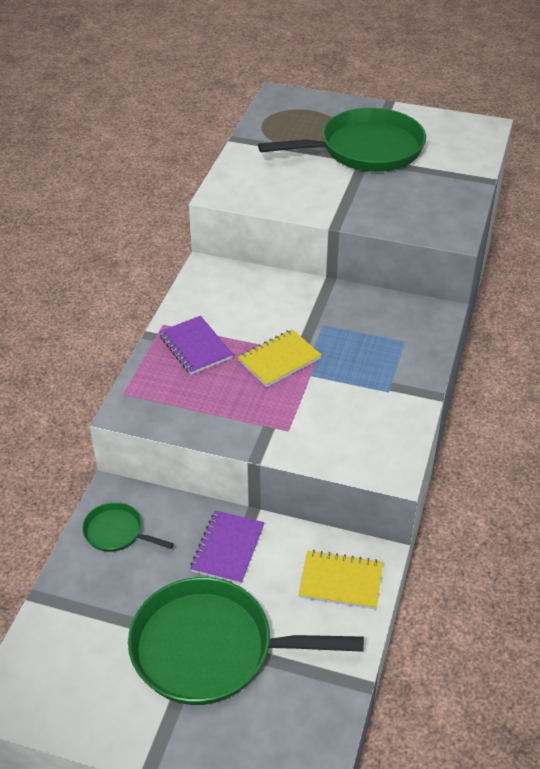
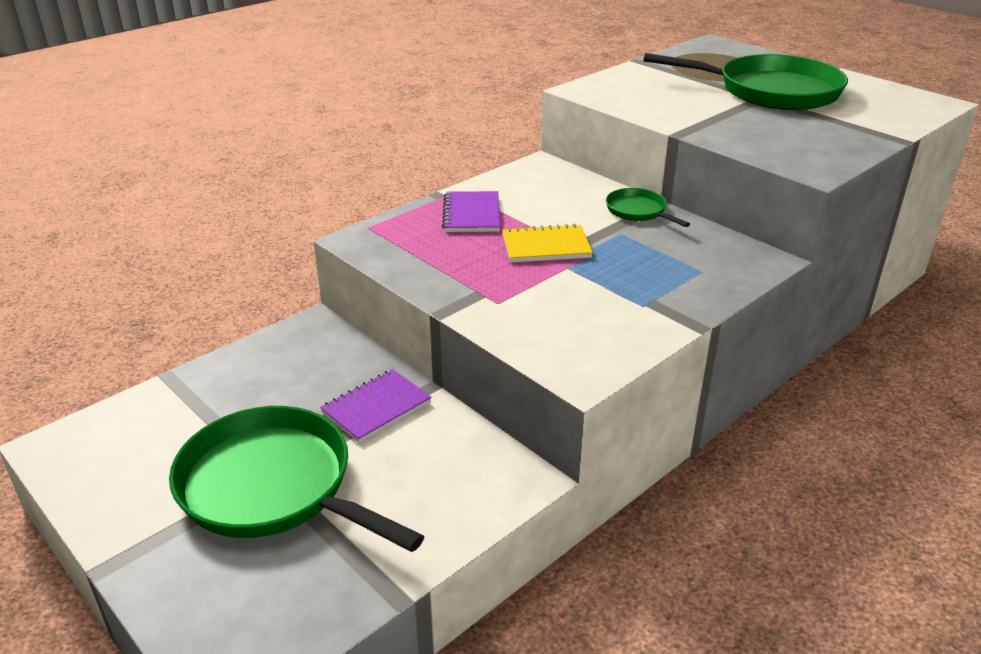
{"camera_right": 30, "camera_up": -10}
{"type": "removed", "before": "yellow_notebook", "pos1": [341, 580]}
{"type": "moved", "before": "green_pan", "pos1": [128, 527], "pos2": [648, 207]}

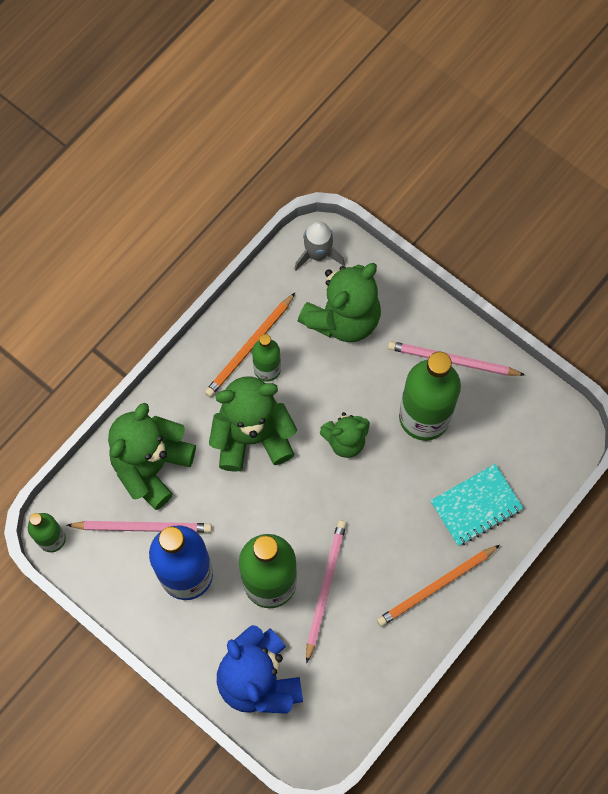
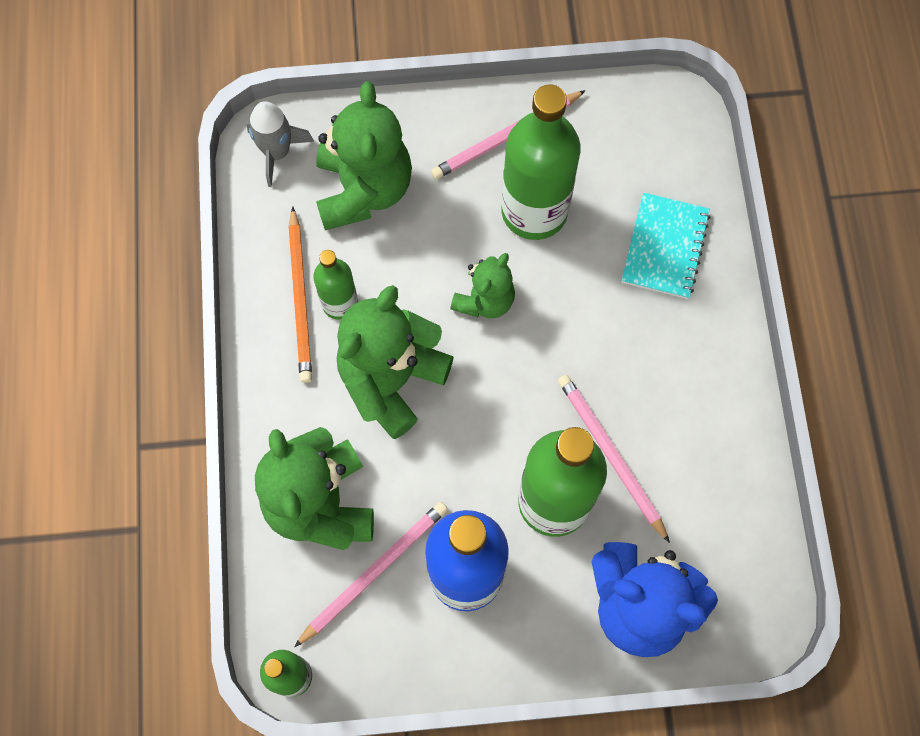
{"camera_right": -45, "camera_up": 0}
{"type": "removed", "before": "orange_pencil", "pos1": [438, 586]}

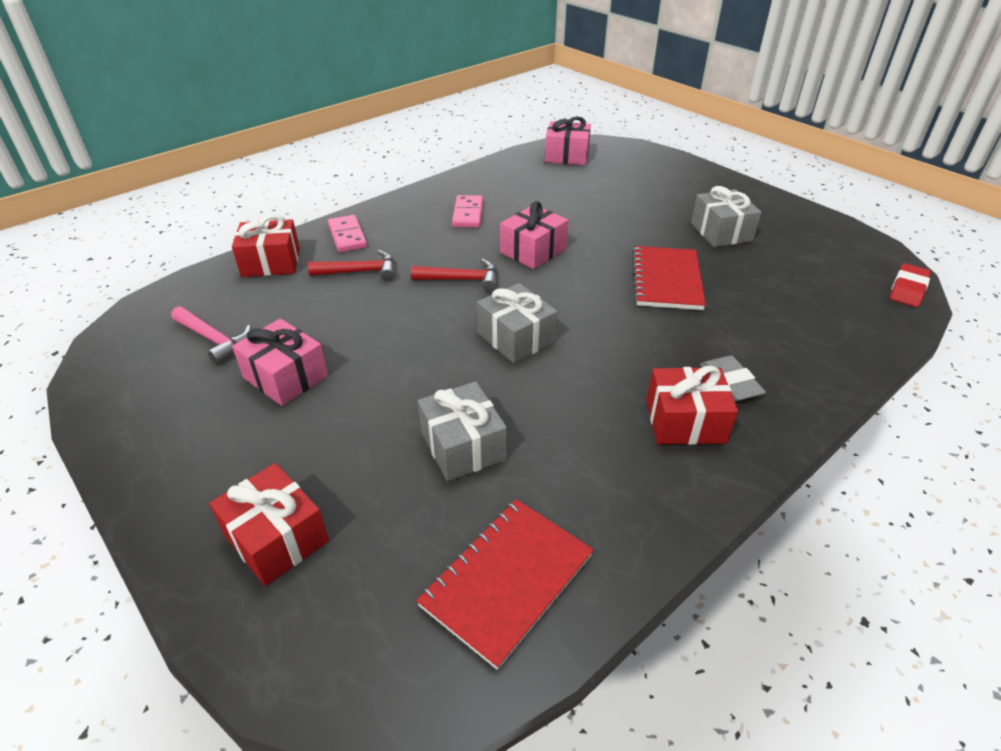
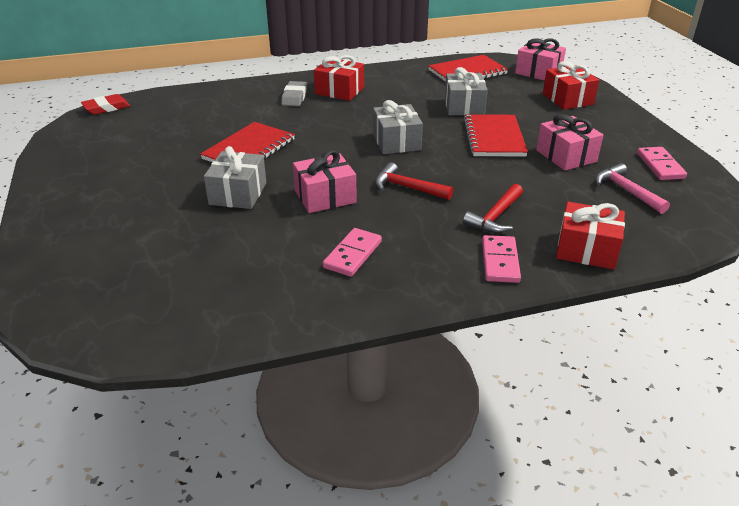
{"camera_right": -155, "camera_up": -5}
{"type": "added", "after": "red_notebook", "pos2": [496, 135]}
{"type": "added", "after": "pink_domino", "pos2": [662, 163]}
{"type": "moved", "before": "pink_gift", "pos1": [568, 140], "pos2": [540, 59]}
{"type": "moved", "before": "grey_gift", "pos1": [726, 216], "pos2": [235, 177]}
{"type": "turned", "before": "red_hammer", "pos1": [351, 265], "pos2": [493, 208], "turn": -75}

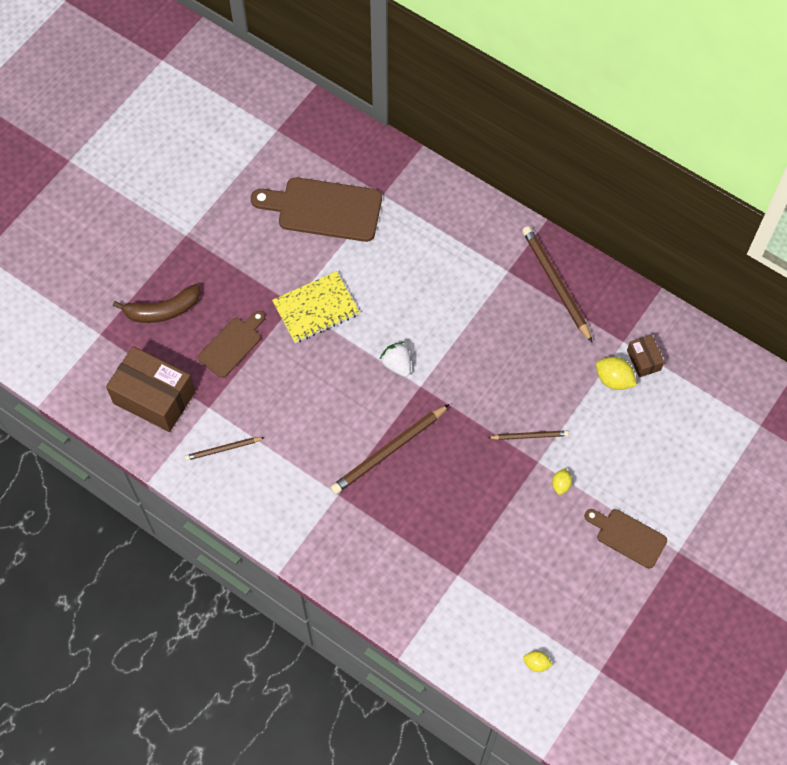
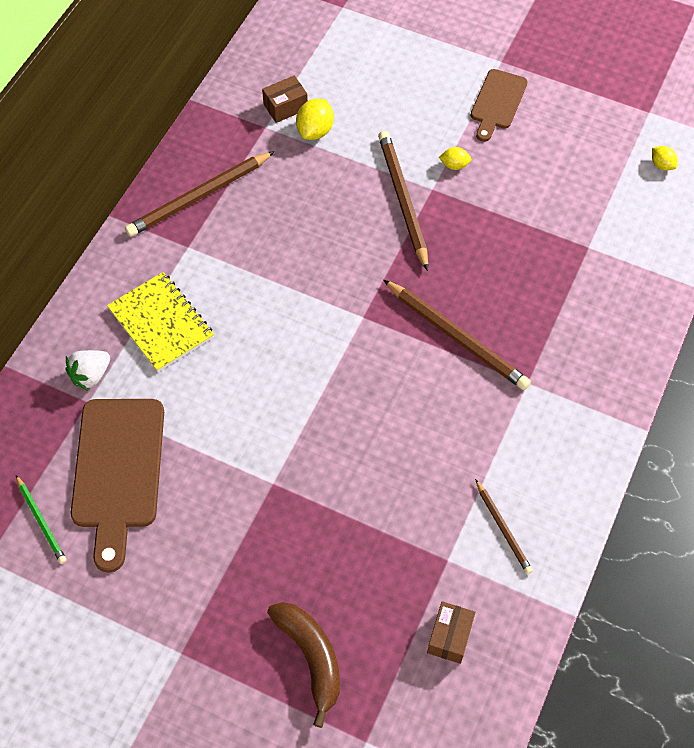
{"camera_right": -100, "camera_up": -5}
{"type": "removed", "before": "brown_cutting_board", "pos1": [231, 344]}
{"type": "added", "after": "green_pencil", "pos2": [41, 519]}
{"type": "moved", "before": "yellow_notebook", "pos1": [316, 307], "pos2": [160, 322]}
{"type": "moved", "before": "white_strawberry", "pos1": [395, 359], "pos2": [88, 370]}
{"type": "turned", "before": "yellow_lemon", "pos1": [538, 661], "pos2": [665, 158], "turn": -45}
{"type": "resized", "before": "brown_box", "pos1": [150, 389], "pos2": [451, 632], "scale": 0.48}
{"type": "resized", "before": "brown_pencil", "pos1": [528, 435], "pos2": [403, 201], "scale": 1.82}

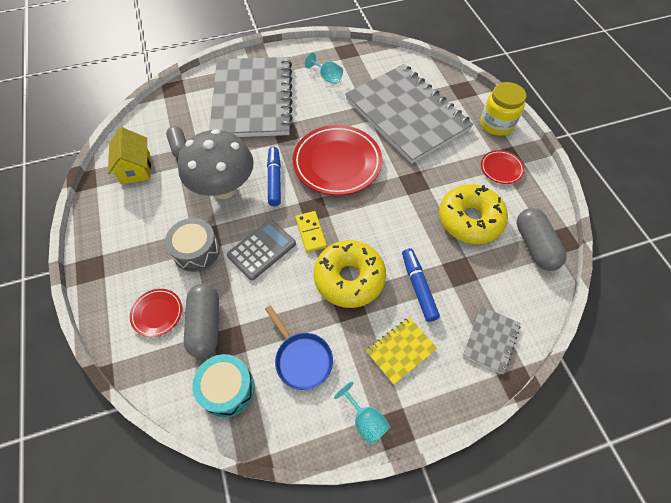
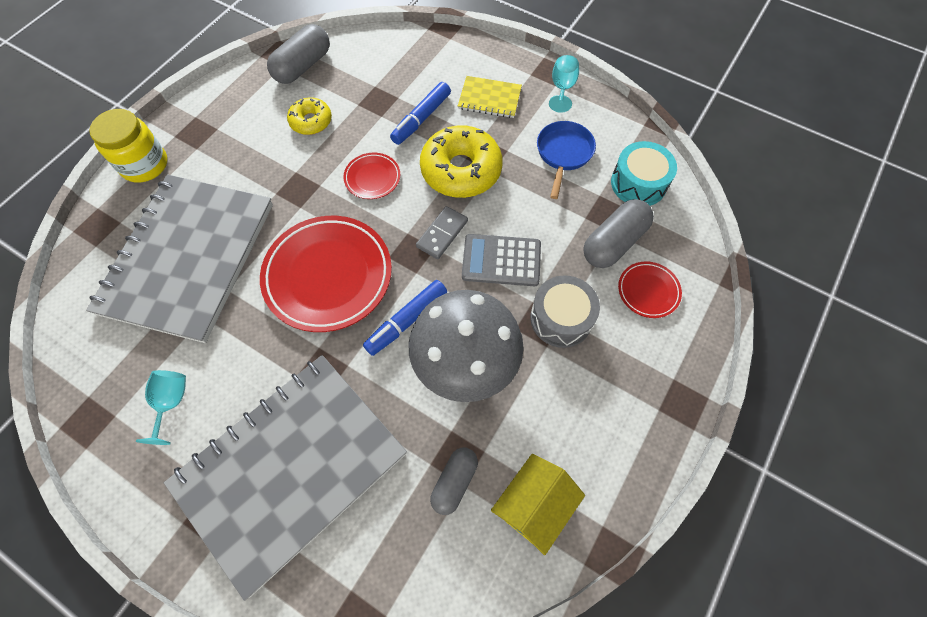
{"camera_right": -130, "camera_up": 5}
{"type": "removed", "before": "grey_notebook", "pos1": [491, 340]}
{"type": "moved", "before": "red_plate", "pos1": [503, 167], "pos2": [371, 176]}
{"type": "recoloured", "before": "yellow_domino", "after": "grey_domino", "pos1": [311, 231], "pos2": [442, 232]}
{"type": "resized", "before": "yellow_donut", "pos1": [473, 214], "pos2": [309, 116], "scale": 0.56}

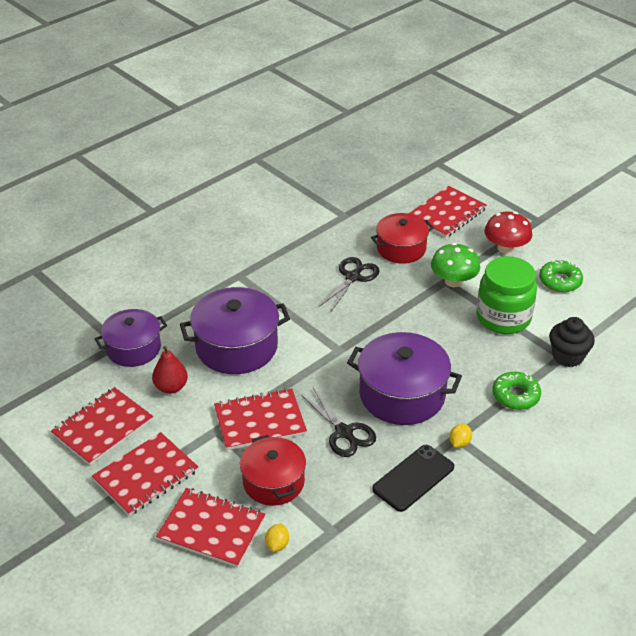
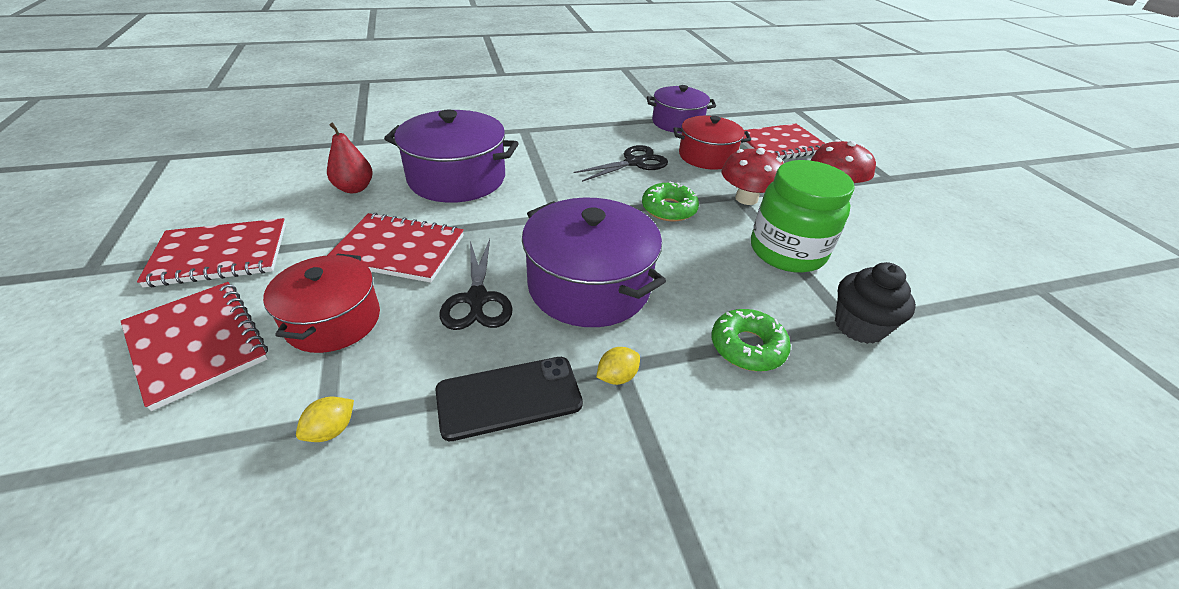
{"camera_right": 25, "camera_up": 0}
{"type": "removed", "before": "red_notebook", "pos1": [102, 426]}
{"type": "moved", "before": "purple_pot", "pos1": [131, 338], "pos2": [681, 109]}
{"type": "moved", "before": "yellow_lemon", "pos1": [277, 537], "pos2": [325, 419]}
{"type": "moved", "before": "green_donut", "pos1": [561, 276], "pos2": [670, 201]}
{"type": "recoloured", "before": "green_mushroom", "after": "red_mushroom", "pos1": [455, 265], "pos2": [752, 176]}

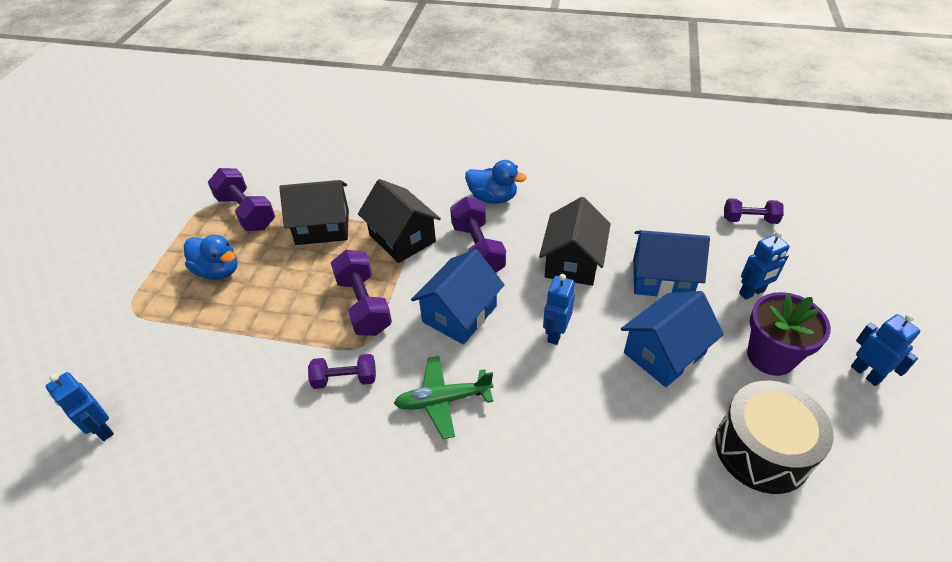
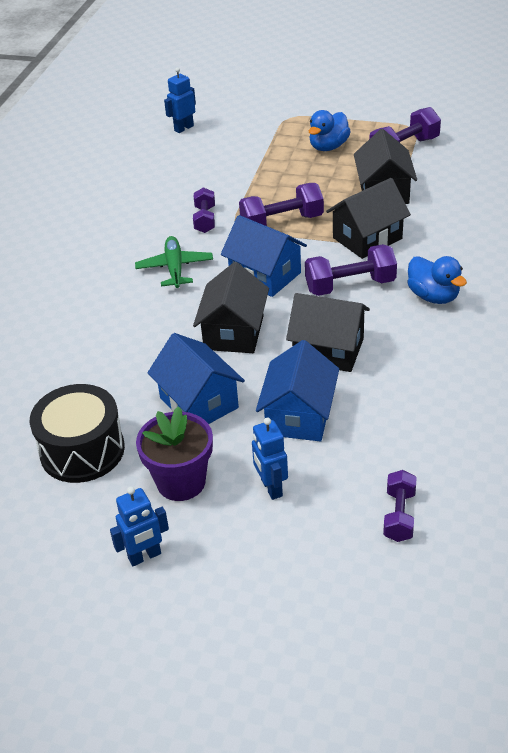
{"camera_right": 95, "camera_up": -5}
{"type": "replaced", "before": "blue_robot", "after": "black_house", "pos1": [559, 309], "pos2": [231, 307]}
{"type": "turned", "before": "blue_duck", "pos1": [496, 182], "pos2": [437, 280], "turn": -60}

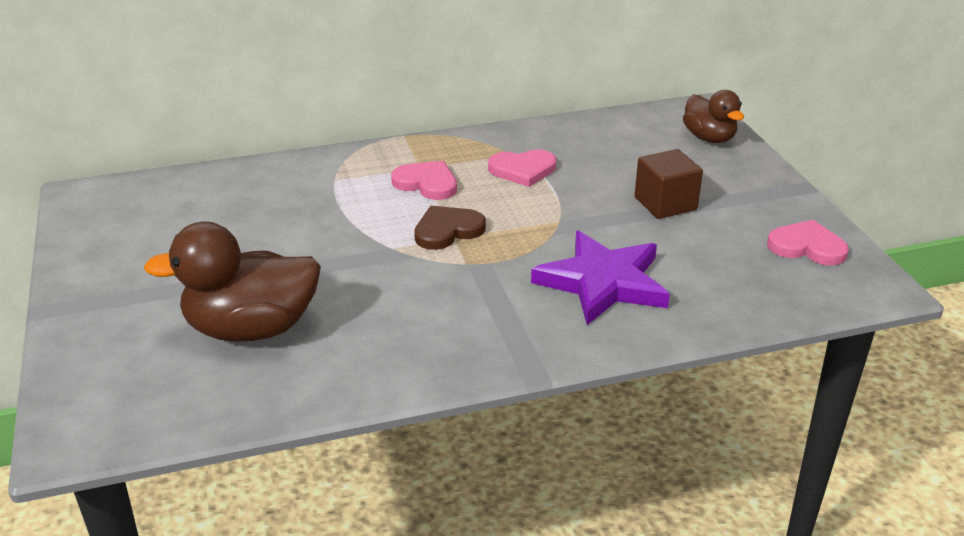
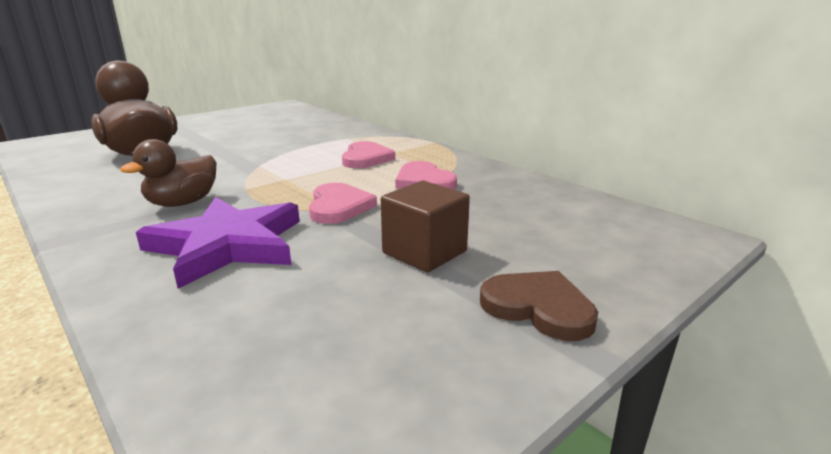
{"camera_right": 65, "camera_up": -10}
{"type": "moved", "before": "brown_heart", "pos1": [450, 228], "pos2": [539, 306]}
{"type": "moved", "before": "brown_duck", "pos1": [713, 116], "pos2": [168, 173]}
{"type": "moved", "before": "pink_heart", "pos1": [808, 243], "pos2": [343, 203]}

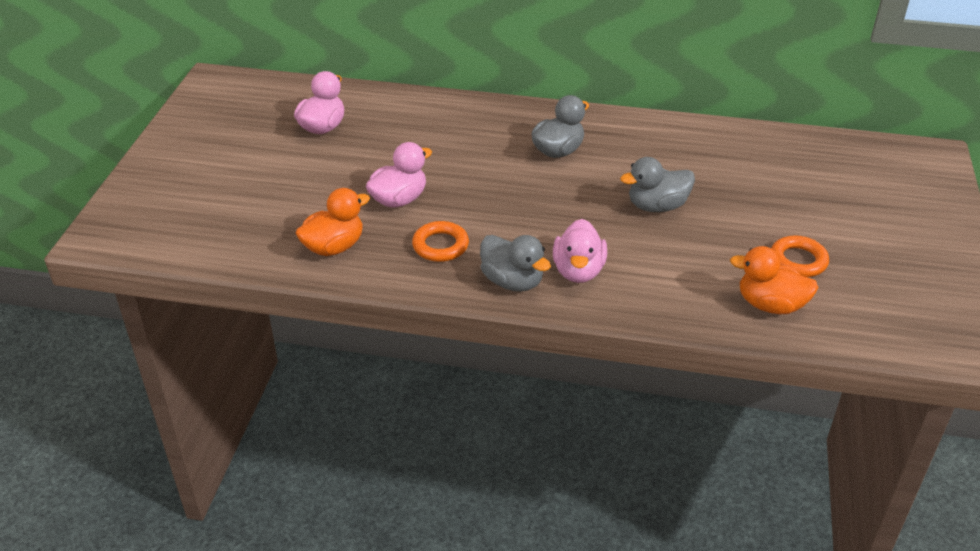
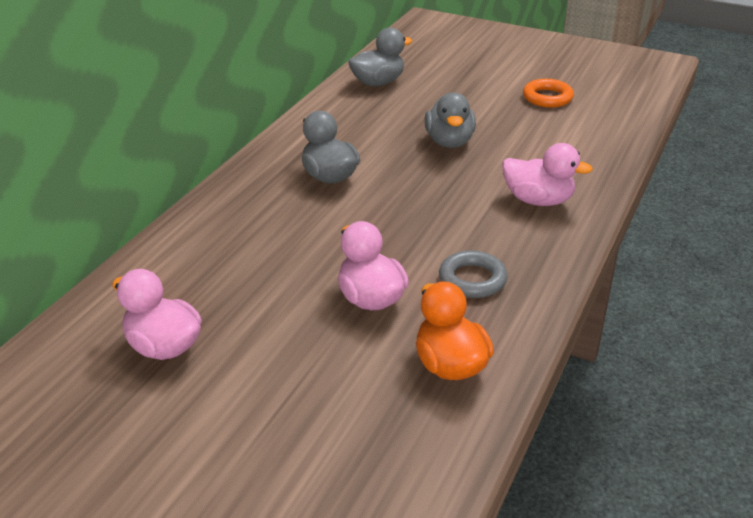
{"camera_right": -75, "camera_up": -5}
{"type": "removed", "before": "orange_duck", "pos1": [774, 280]}
{"type": "moved", "before": "grey_duck", "pos1": [515, 263], "pos2": [380, 57]}
{"type": "recoloured", "before": "orange_ring", "after": "grey_ring", "pos1": [440, 241], "pos2": [473, 274]}

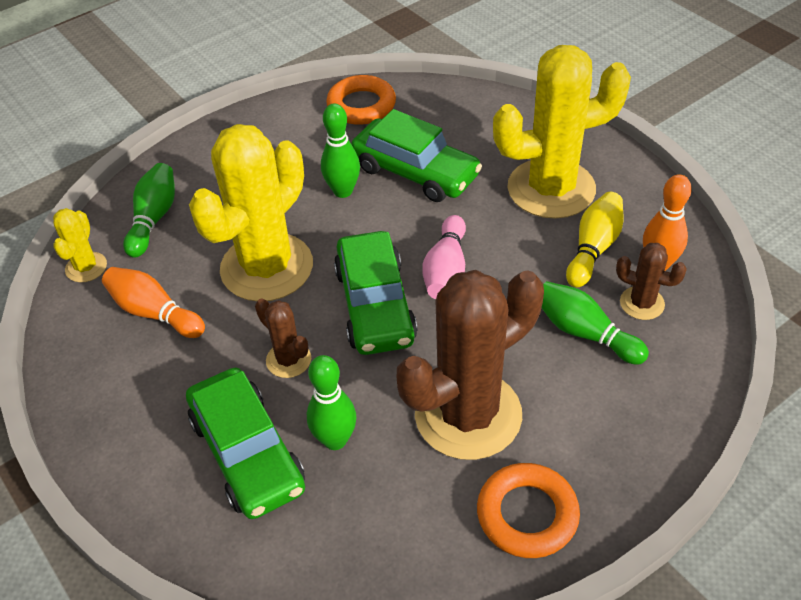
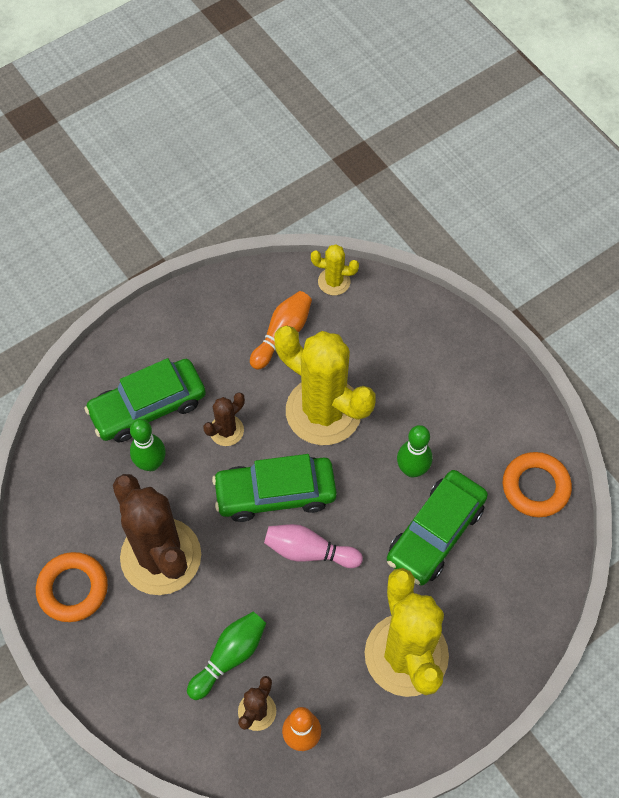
{"camera_right": 90, "camera_up": 15}
{"type": "removed", "before": "green_bowling_pin", "pos1": [149, 210]}
{"type": "removed", "before": "yellow_bowling_pin", "pos1": [594, 239]}

